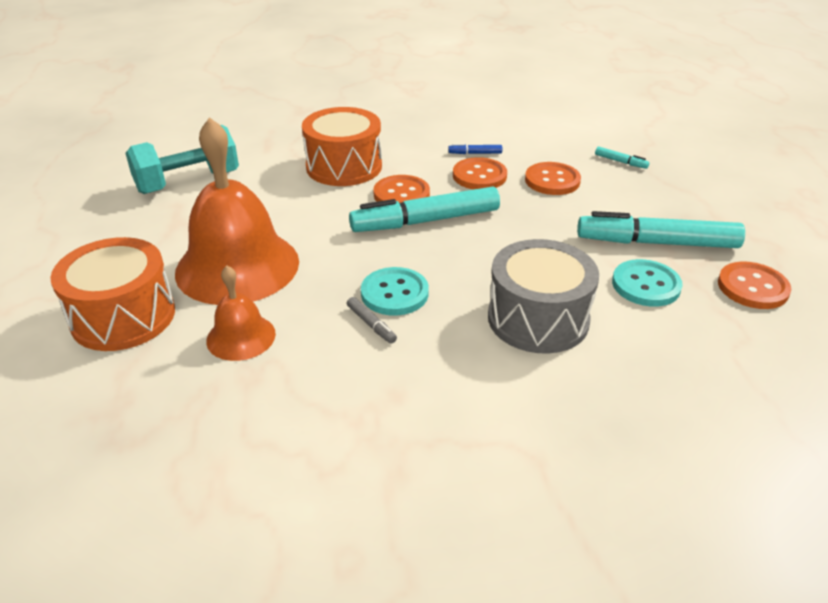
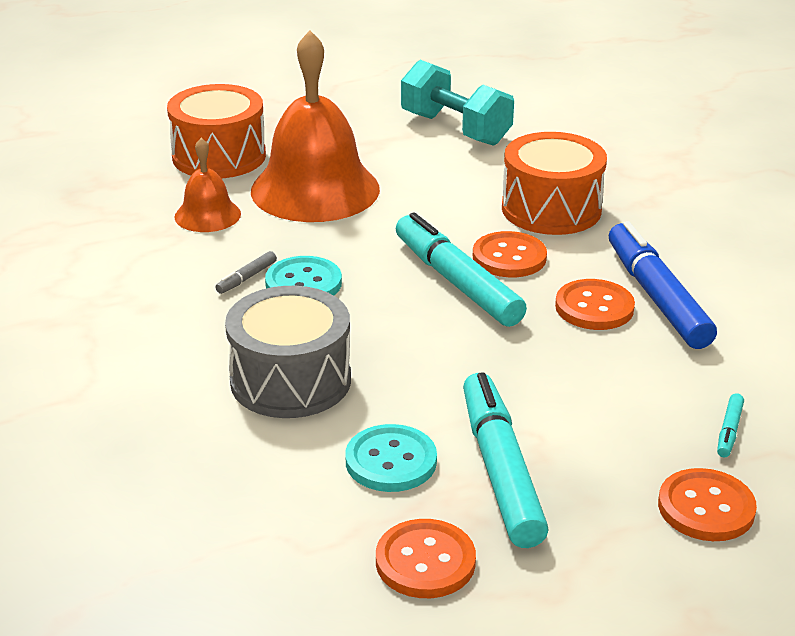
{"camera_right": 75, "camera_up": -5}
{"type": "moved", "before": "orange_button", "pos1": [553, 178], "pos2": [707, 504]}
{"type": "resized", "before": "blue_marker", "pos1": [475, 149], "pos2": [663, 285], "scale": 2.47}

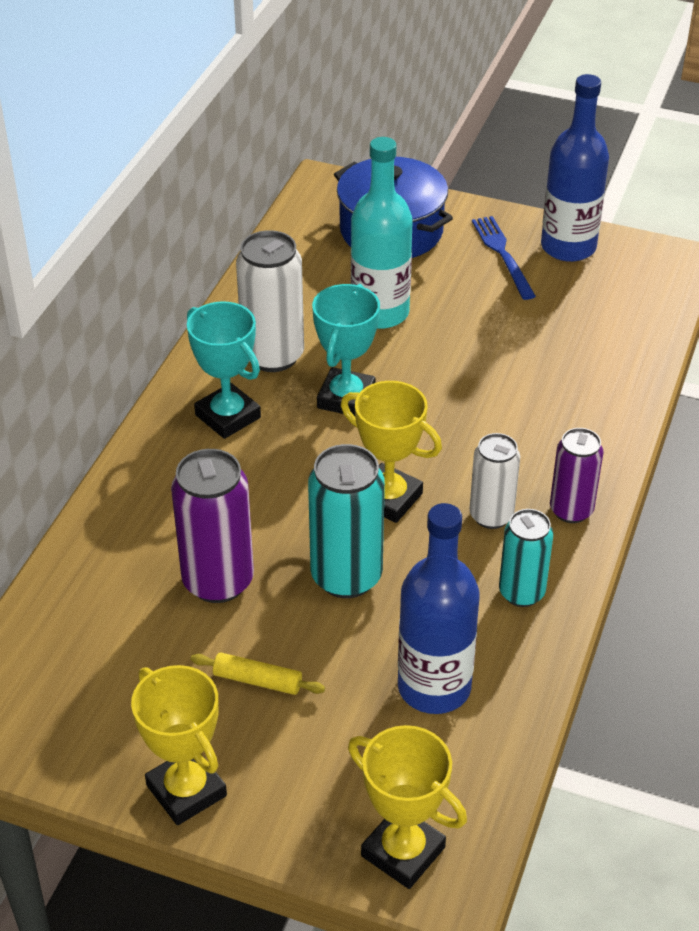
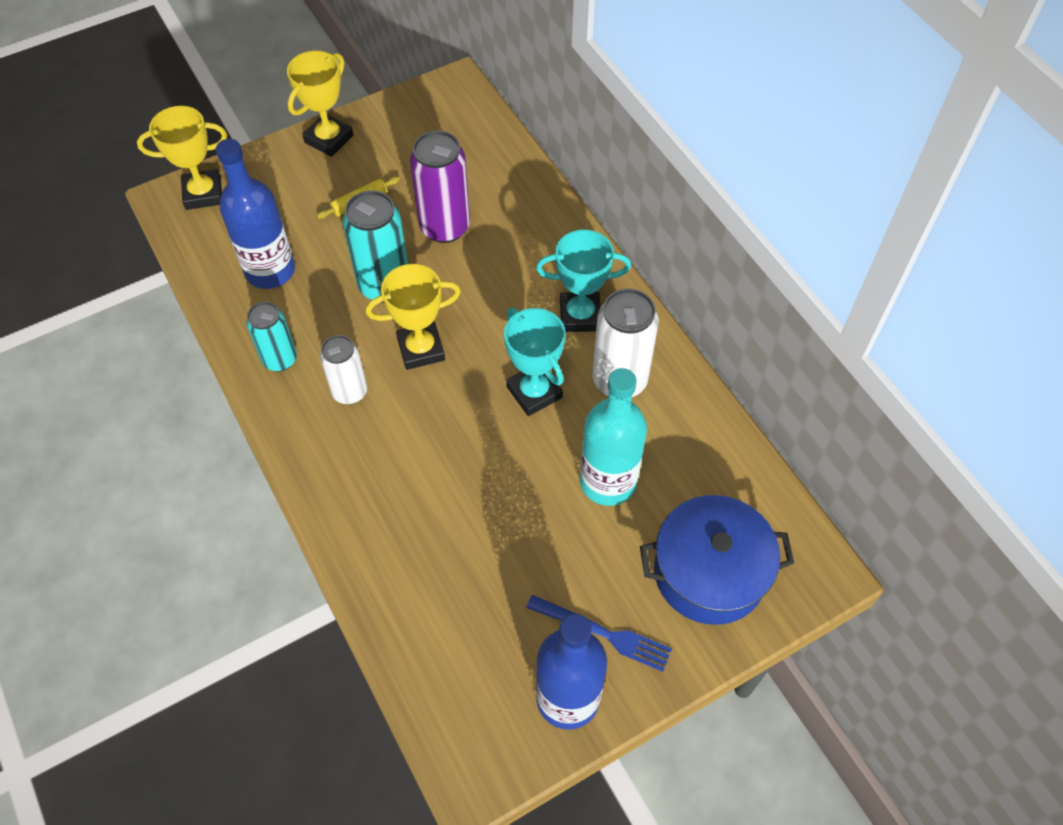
{"camera_right": 130, "camera_up": 15}
{"type": "removed", "before": "purple_can", "pos1": [576, 475]}
{"type": "turned", "before": "yellow_trophy", "pos1": [179, 745], "pos2": [320, 104], "turn": -60}

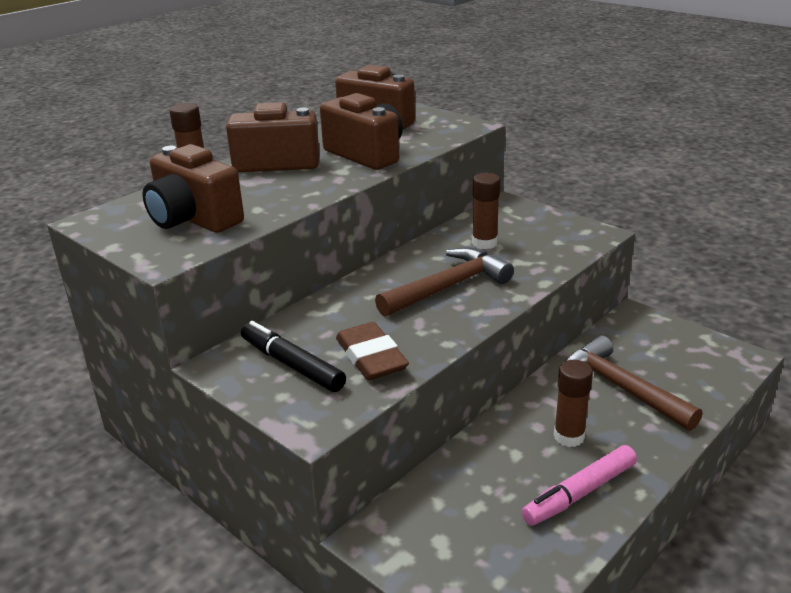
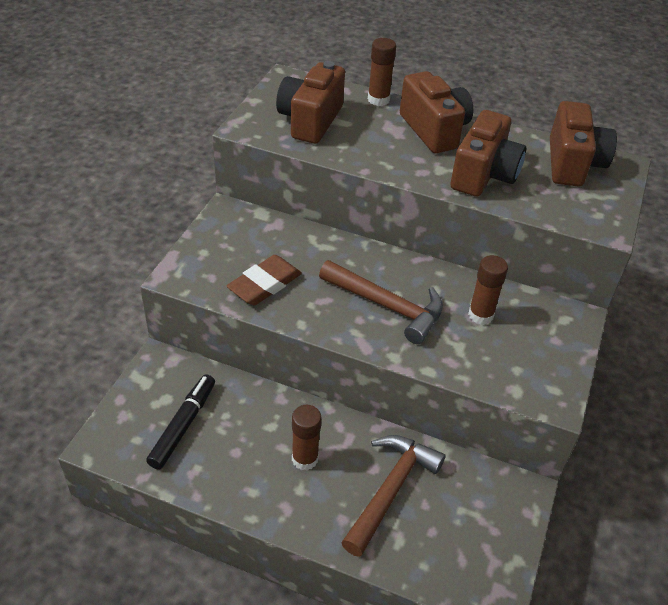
{"camera_right": 65, "camera_up": 15}
{"type": "removed", "before": "pink_marker", "pos1": [579, 485]}
{"type": "moved", "before": "black_marker", "pos1": [293, 356], "pos2": [180, 422]}

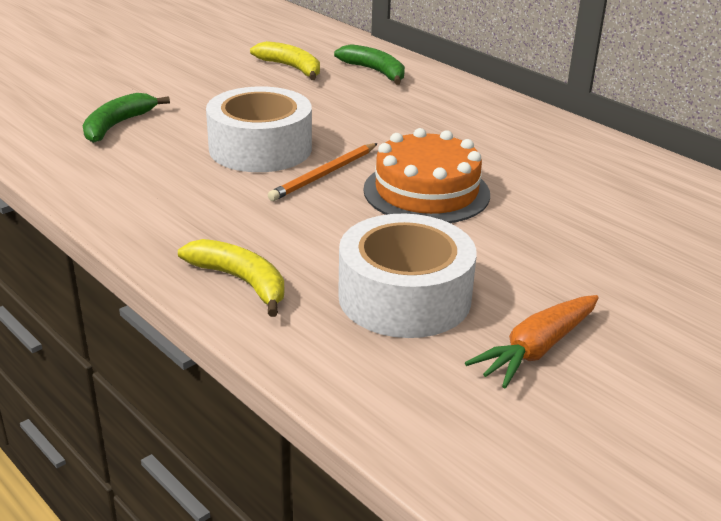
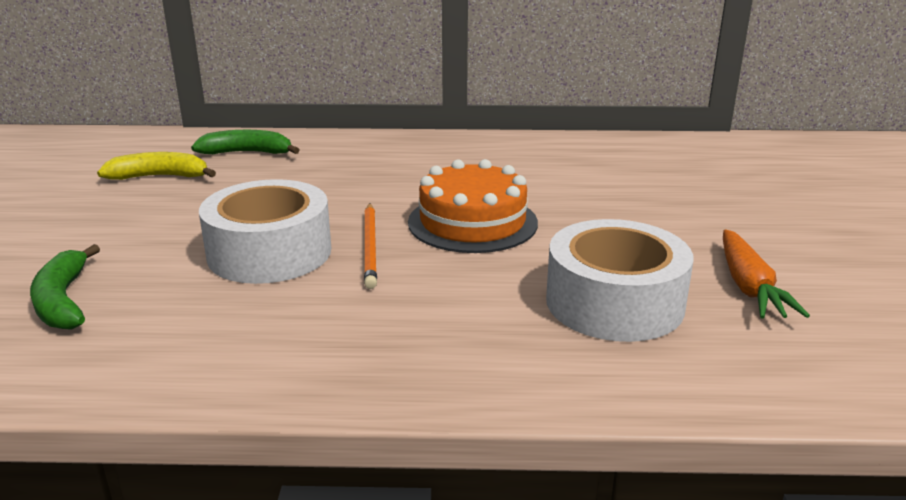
{"camera_right": -45, "camera_up": -5}
{"type": "removed", "before": "yellow_banana", "pos1": [231, 278]}

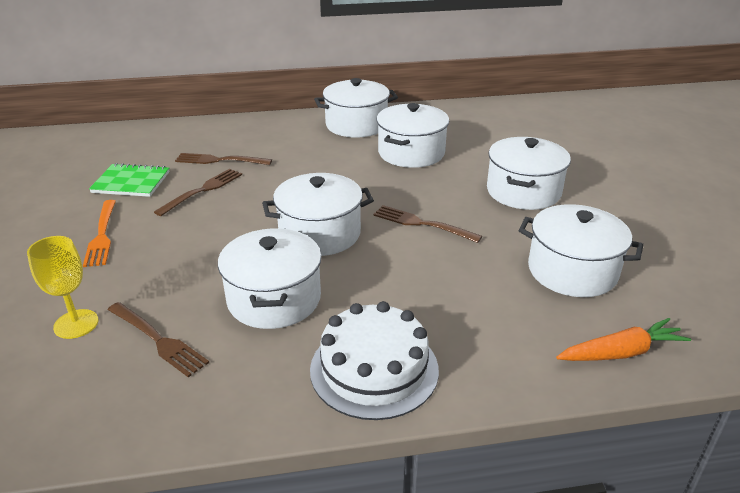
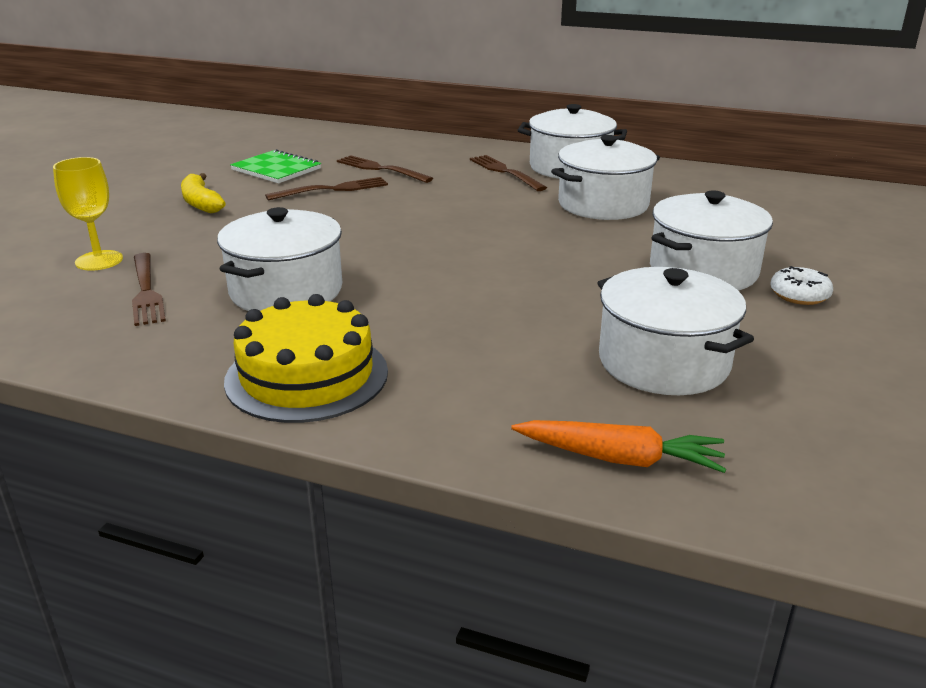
{"camera_right": 30, "camera_up": -5}
{"type": "removed", "before": "white_pot", "pos1": [318, 214]}
{"type": "added", "after": "white_donut", "pos2": [802, 285]}
{"type": "moved", "before": "brown_fork", "pos1": [427, 224], "pos2": [508, 173]}
{"type": "replaced", "before": "orange_fork", "after": "yellow_banana", "pos1": [99, 233], "pos2": [203, 193]}
{"type": "recoloured", "before": "white_cake", "after": "yellow_cake", "pos1": [374, 360], "pos2": [306, 358]}

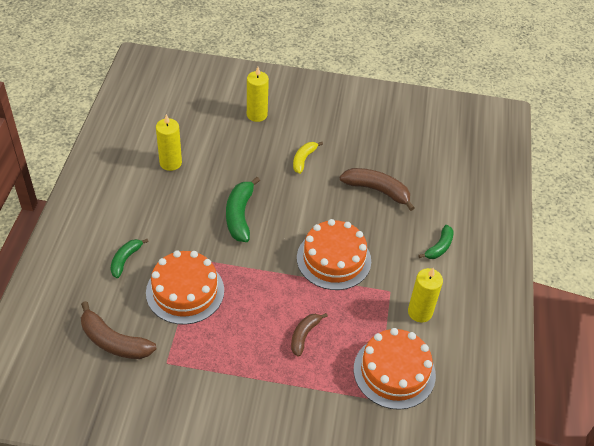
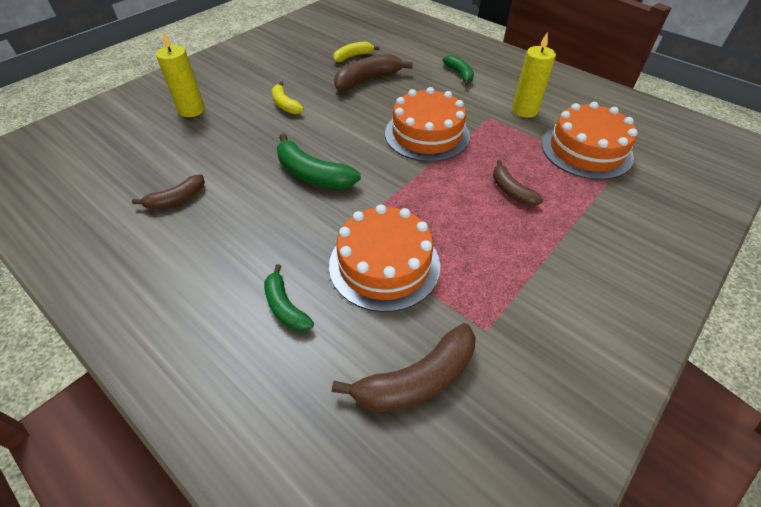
{"camera_right": -55, "camera_up": 0}
{"type": "added", "after": "yellow_banana", "pos2": [356, 51]}
{"type": "replaced", "before": "yellow_candle", "after": "brown_banana", "pos1": [169, 142], "pos2": [168, 192]}

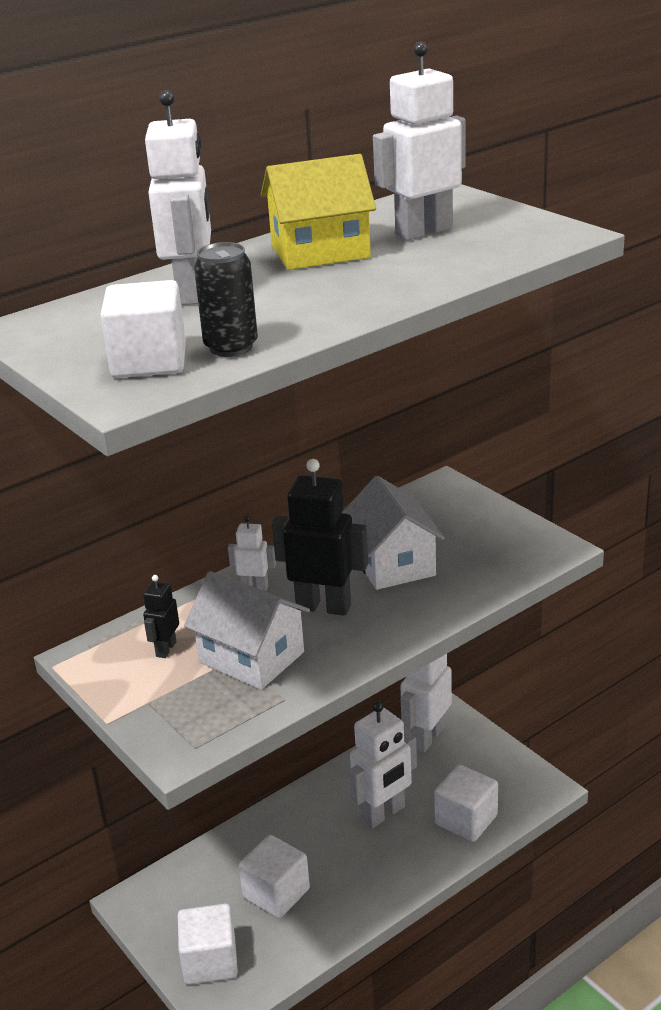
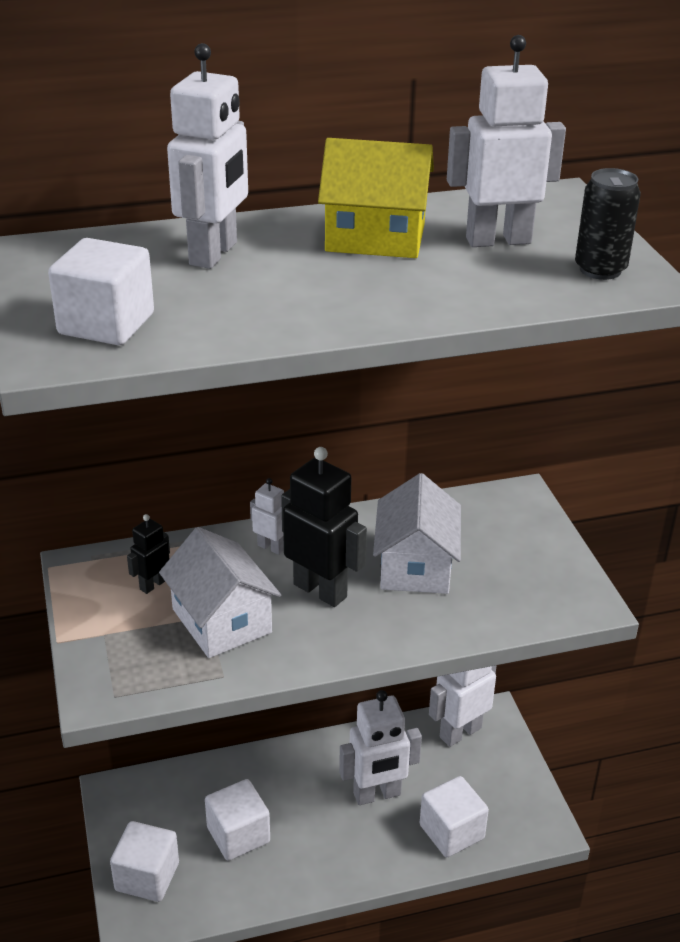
{"camera_right": 20, "camera_up": 5}
{"type": "moved", "before": "black_can", "pos1": [226, 299], "pos2": [608, 224]}

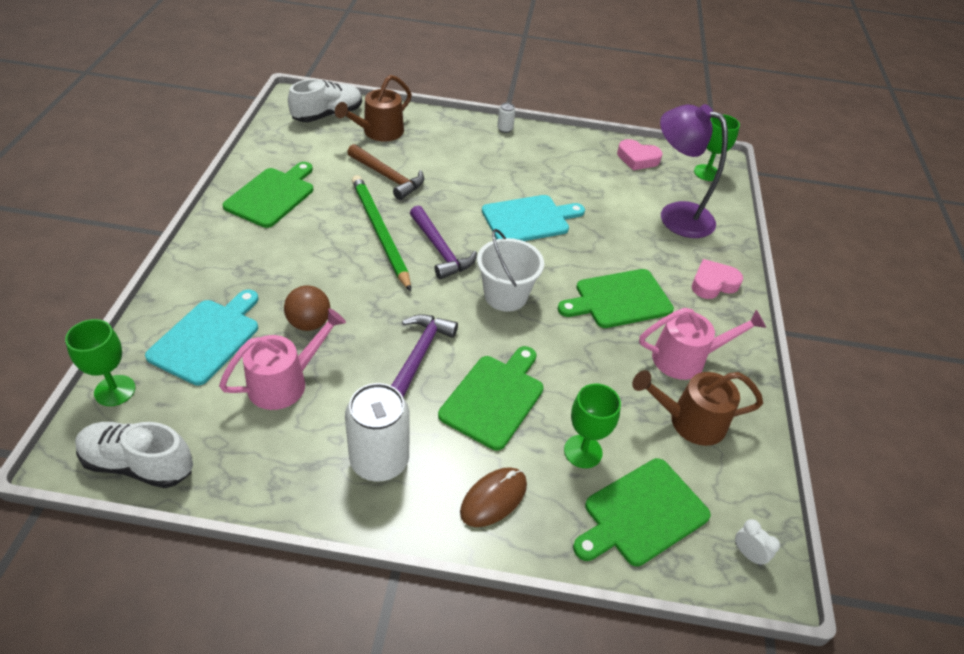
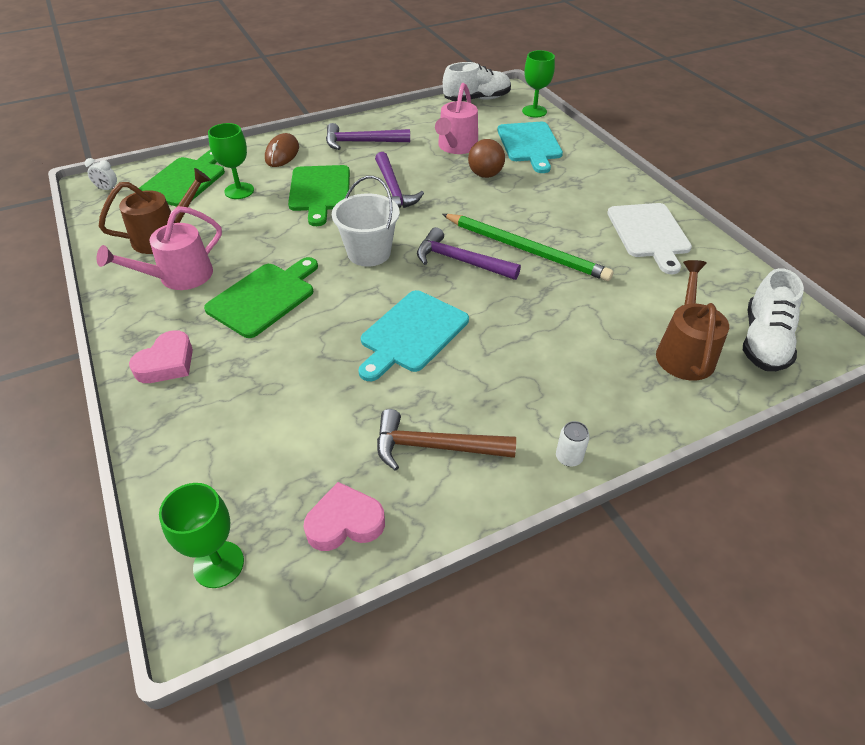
{"camera_right": 150, "camera_up": 0}
{"type": "removed", "before": "purple_lamp", "pos1": [694, 171]}
{"type": "moved", "before": "brown_hammer", "pos1": [385, 172], "pos2": [446, 440]}
{"type": "replaced", "before": "white_can", "after": "purple_hammer", "pos1": [377, 432], "pos2": [368, 136]}
{"type": "recoloured", "before": "green_cutting_board", "after": "white_cutting_board", "pos1": [268, 195], "pos2": [649, 238]}

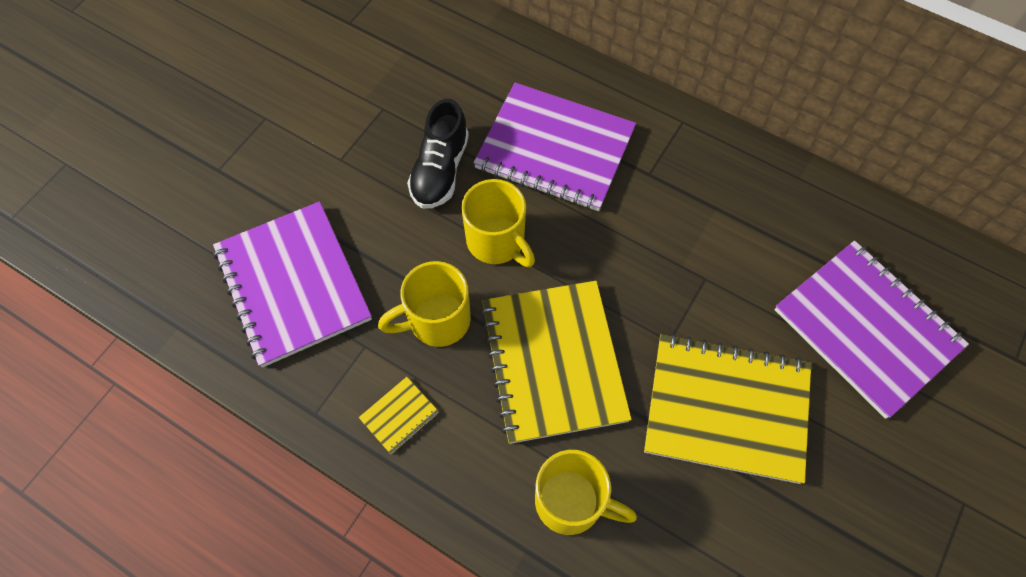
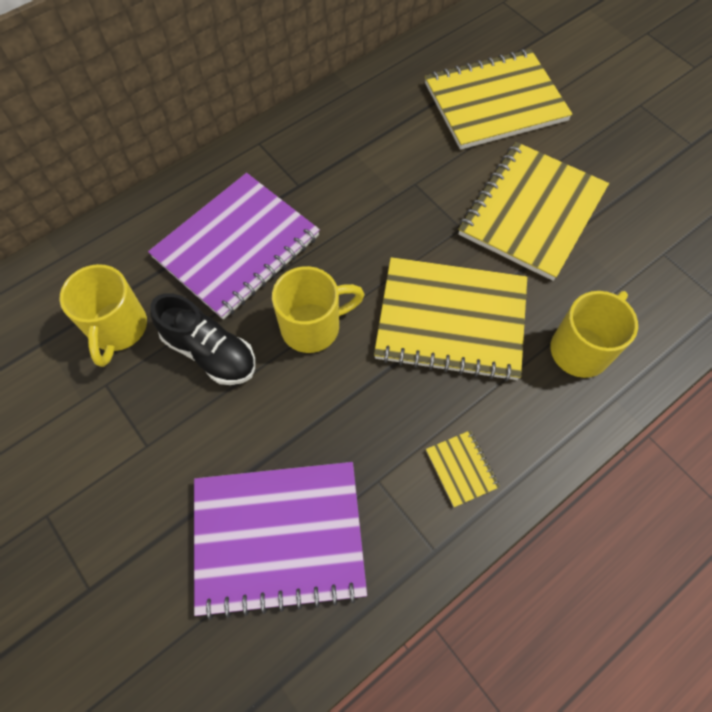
{"camera_right": -70, "camera_up": 0}
{"type": "moved", "before": "yellow_mug", "pos1": [424, 304], "pos2": [103, 315]}
{"type": "recoloured", "before": "purple_notebook", "after": "yellow_notebook", "pos1": [872, 330], "pos2": [499, 99]}

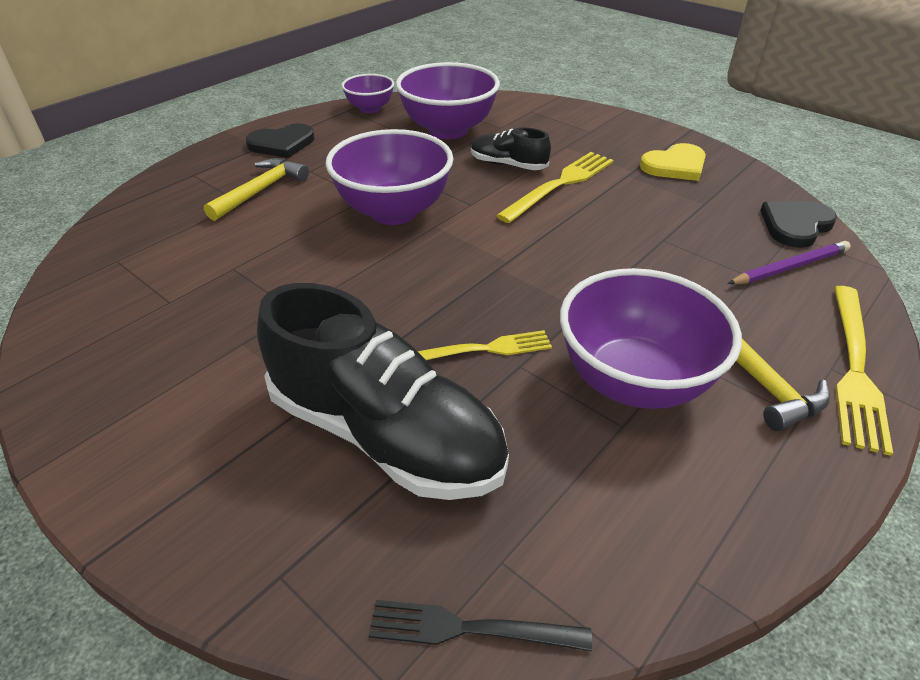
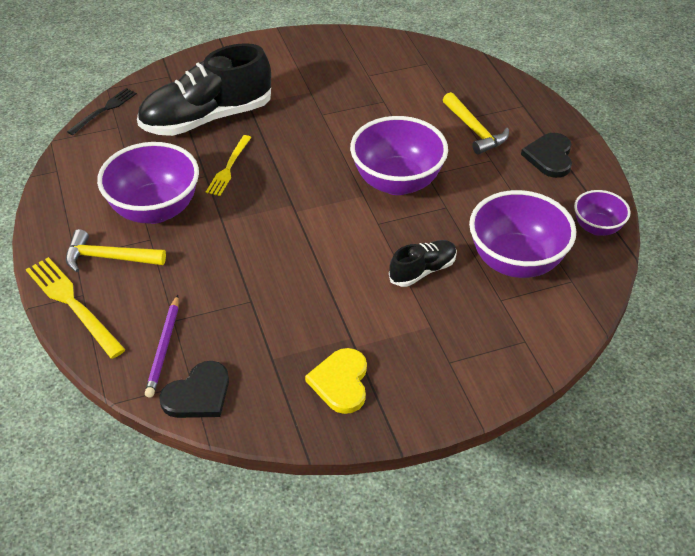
{"camera_right": 120, "camera_up": 5}
{"type": "removed", "before": "yellow_fork", "pos1": [555, 187]}
{"type": "turned", "before": "black_heart", "pos1": [798, 224], "pos2": [194, 389], "turn": 60}

